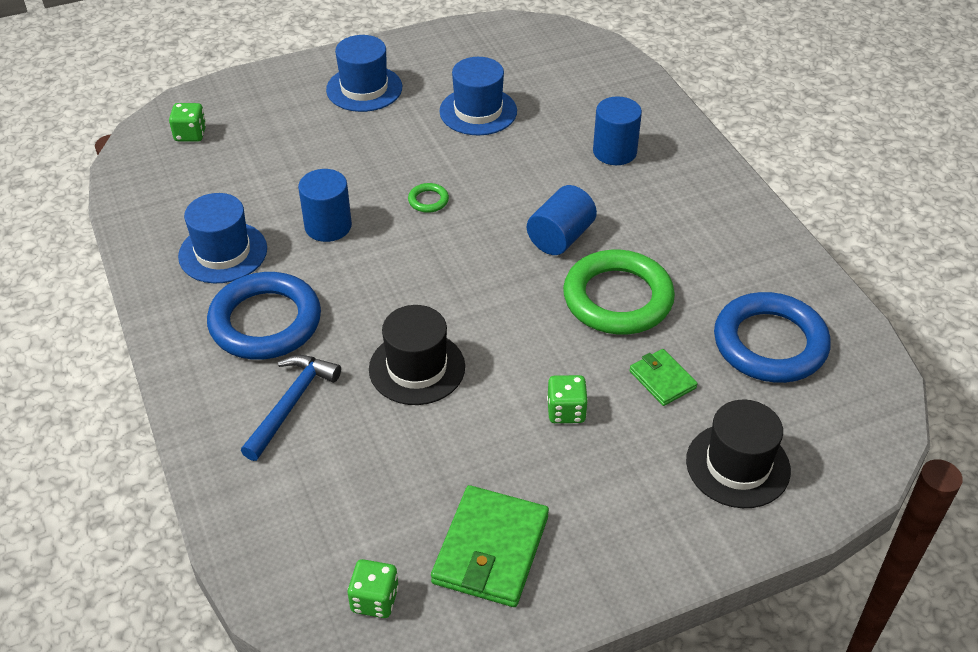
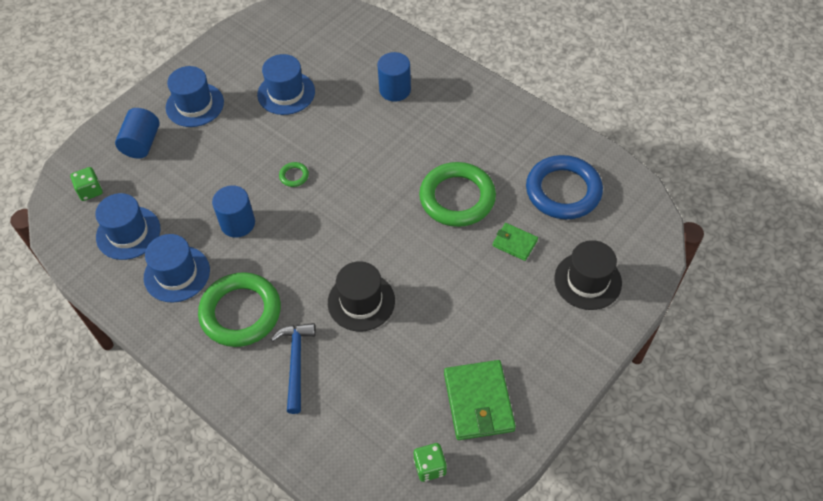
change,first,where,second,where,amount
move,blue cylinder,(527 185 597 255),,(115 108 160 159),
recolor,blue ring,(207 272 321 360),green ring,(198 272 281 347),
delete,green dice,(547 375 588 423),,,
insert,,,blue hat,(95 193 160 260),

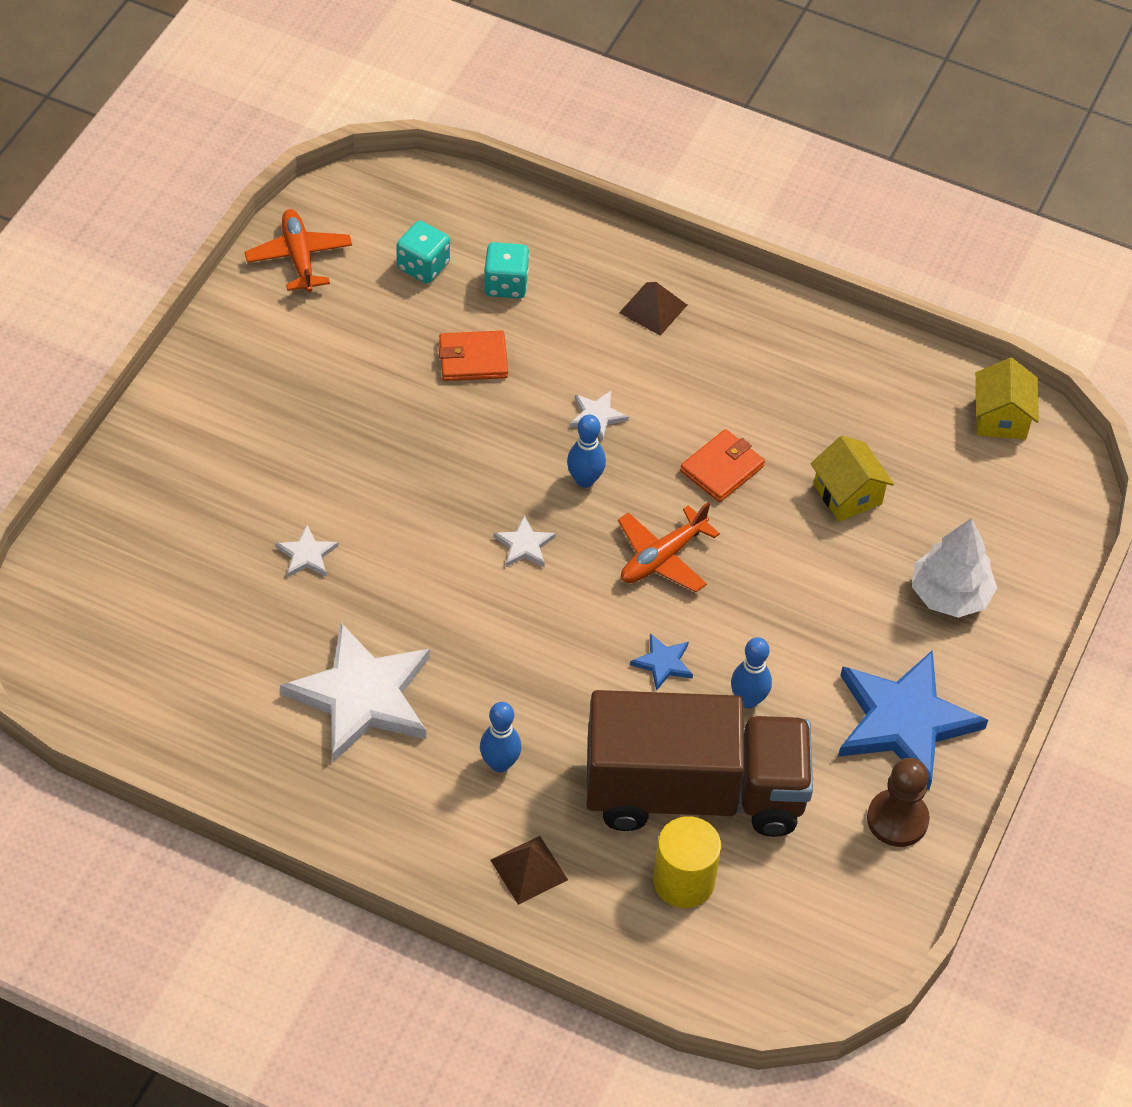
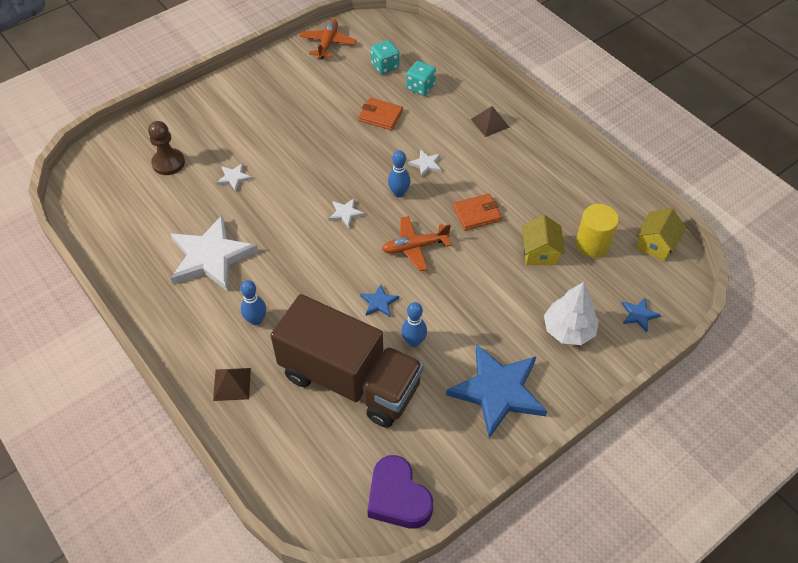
change,first,where,second,where,amount
move,brown pawn,(867 758 930 847),,(148 121 185 175),
move,yellow cylinder,(653 816 721 908),,(576 204 619 258),
insert,,,blue star,(622 298 661 332),
insert,,,purple heart,(367 455 433 529),

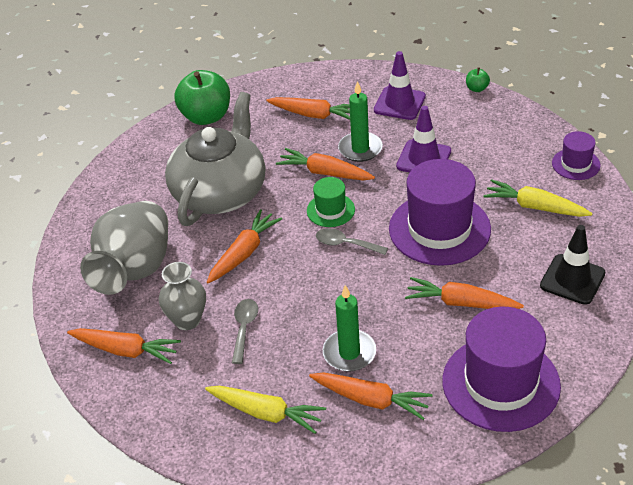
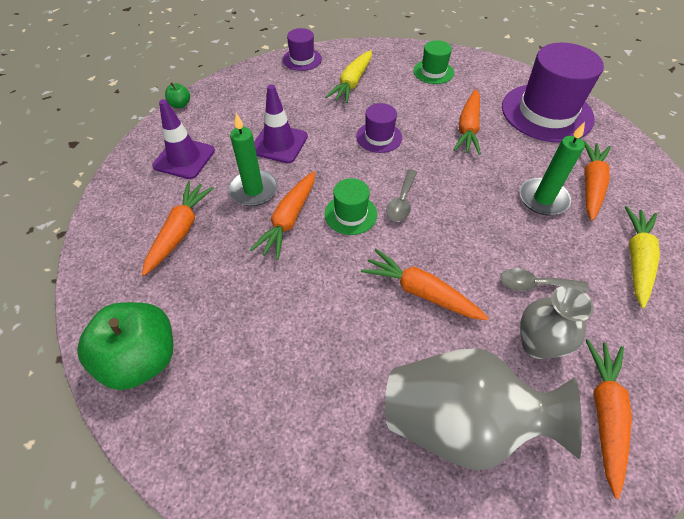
change,first,where,second,where,amount
delete,grey teapot,(165 92 266 226),,,
resize,purple hat,(389 159 491 266),,(356 103 402 153),x0.49
replace,black traffic cone,(540 225 605 305),green hat,(414 40 454 84),

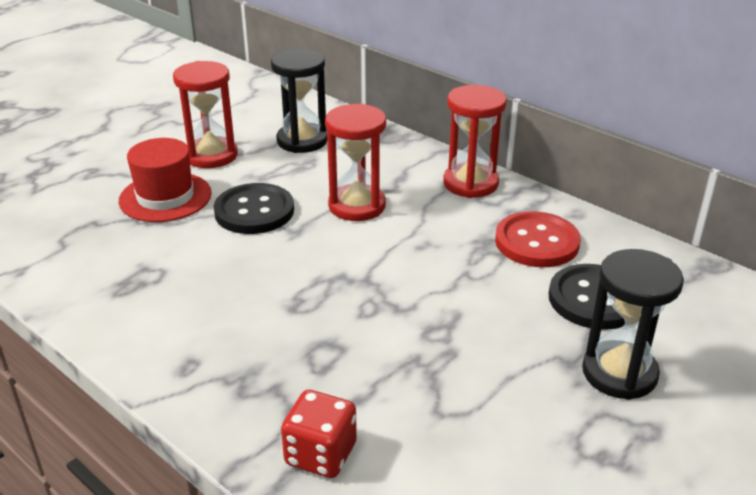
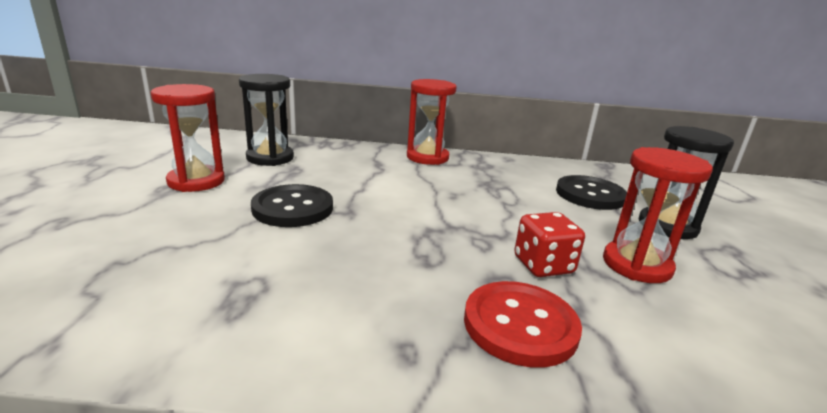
change,first,where,second,where,amount
move,red hourglass,(325 103 386 221),,(603 147 713 283),
delete,red hat,(119 138 212 222),,,
move,red button,(495 211 581 267),,(464 281 582 368),
move,red dice,(281 390 357 478),,(514 212 585 277),

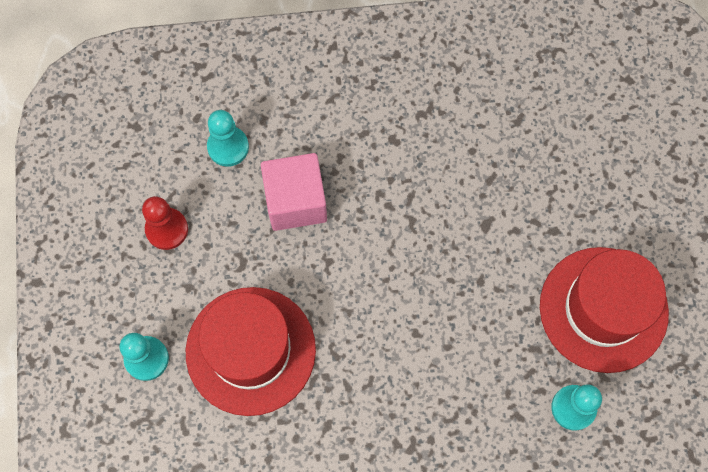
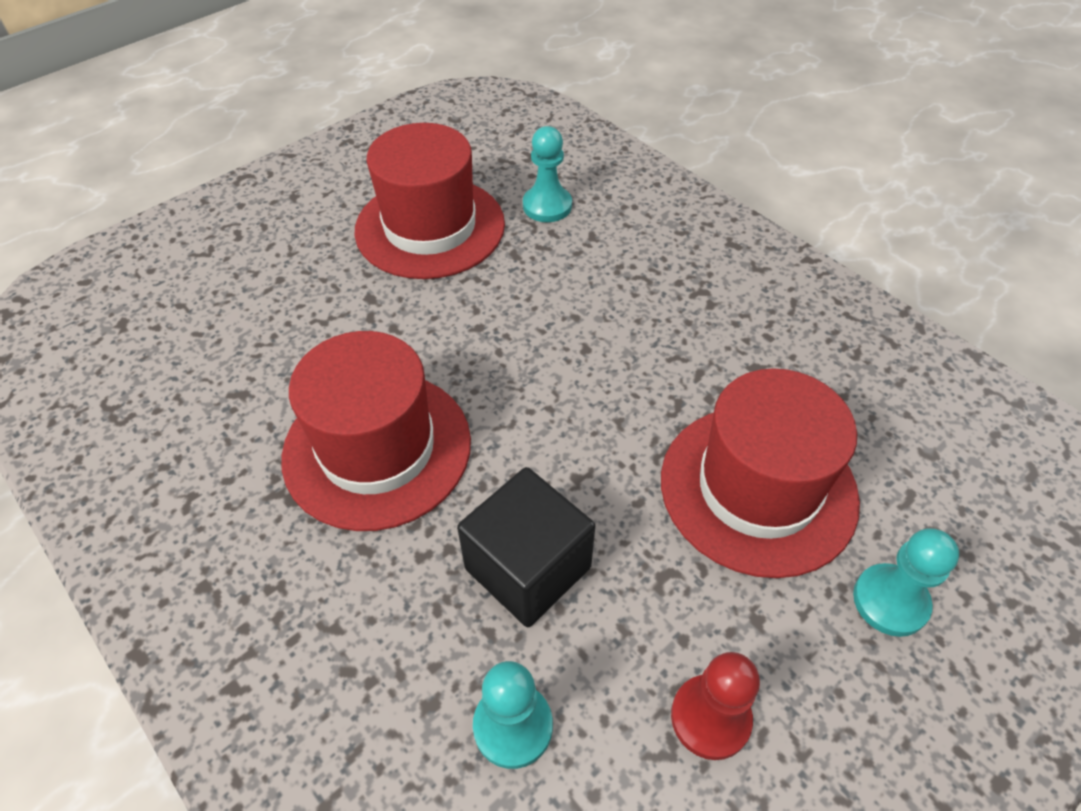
change,first,where,second,where,amount
recolor,pink cube,(261 153 327 231),black cube,(457 467 595 627),
insert,,,red hat,(281 331 471 531),

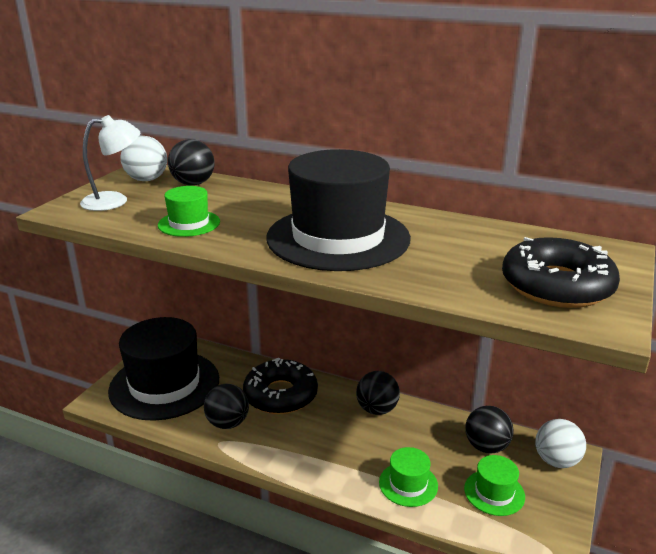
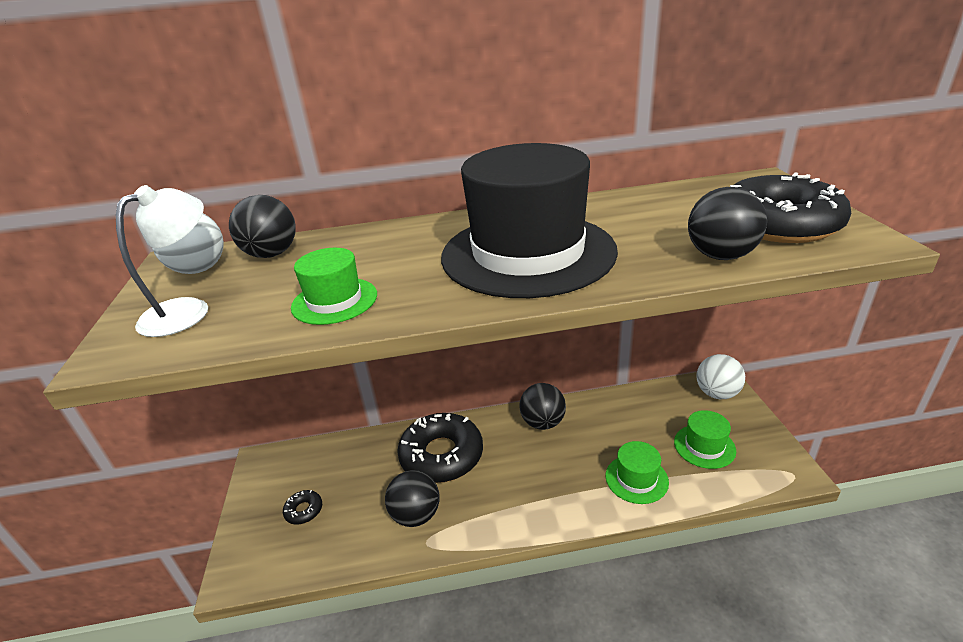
change,first,where,second,where,amount
replace,black hat,(108 317 219 421),black donut,(283 490 322 525),
move,black ball,(465 406 514 454),,(688 187 767 260),

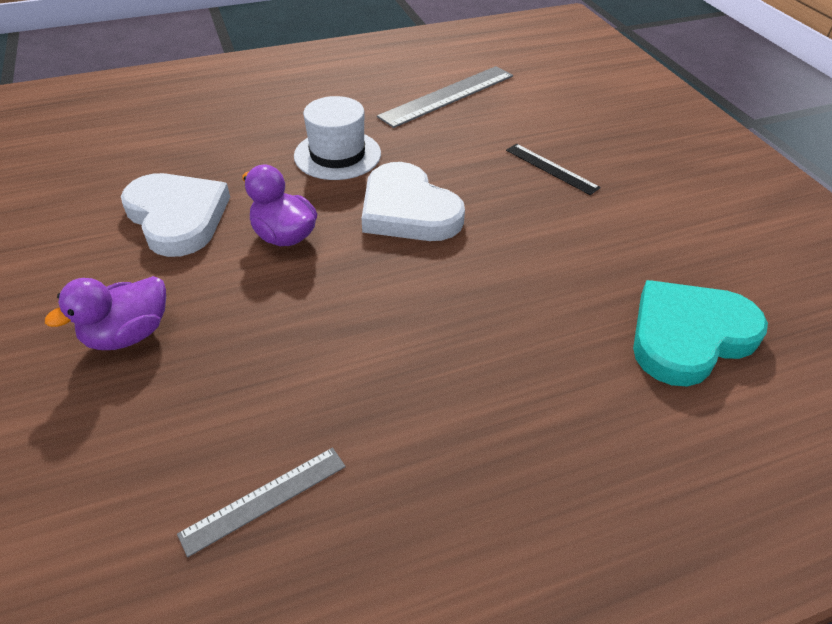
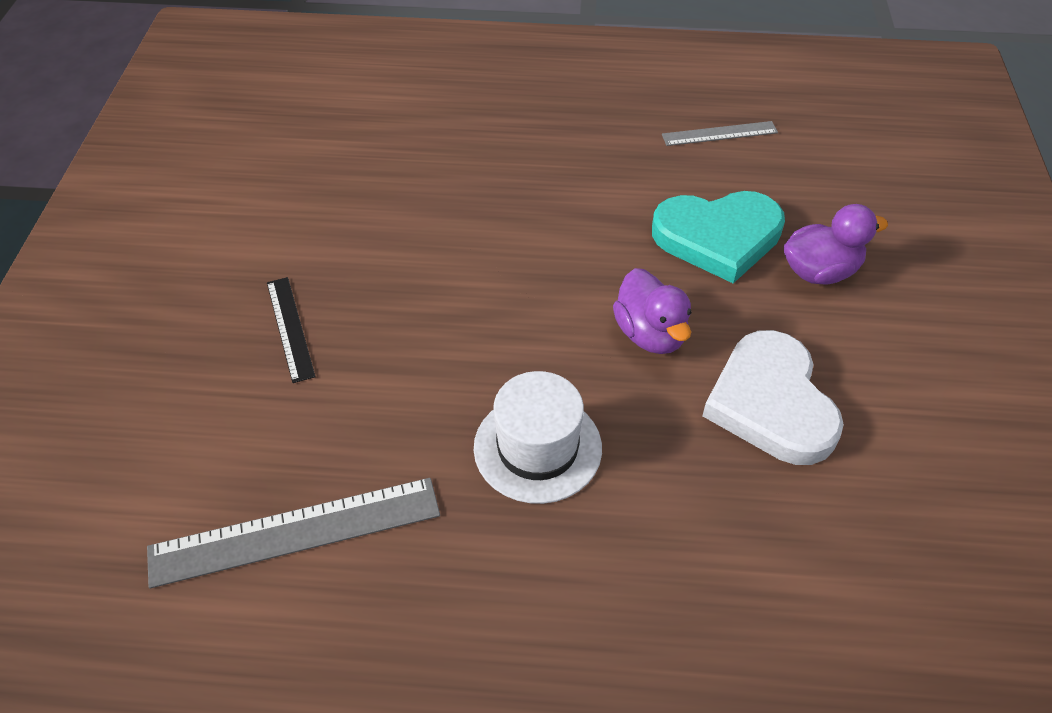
change,first,where,second,where,amount
delete,white heart,(361 162 465 241),,,
move,turquoise heart,(633 280 768 387),,(652 191 785 283),

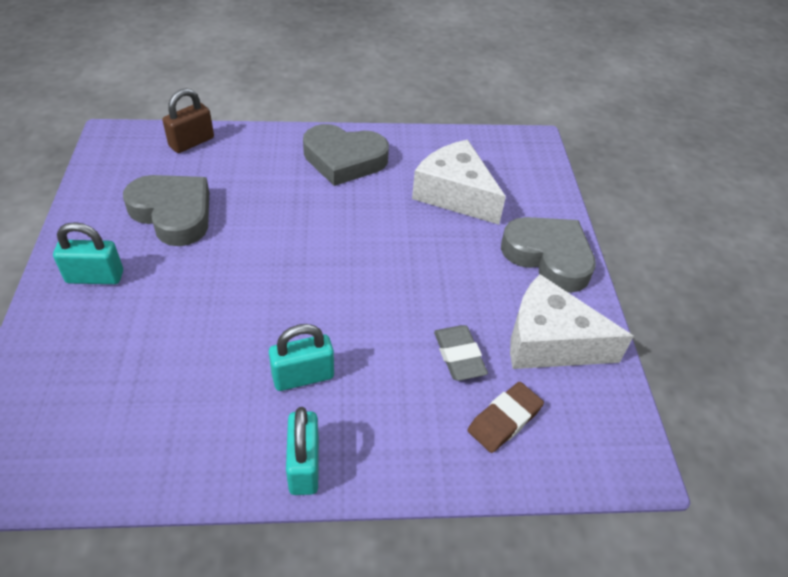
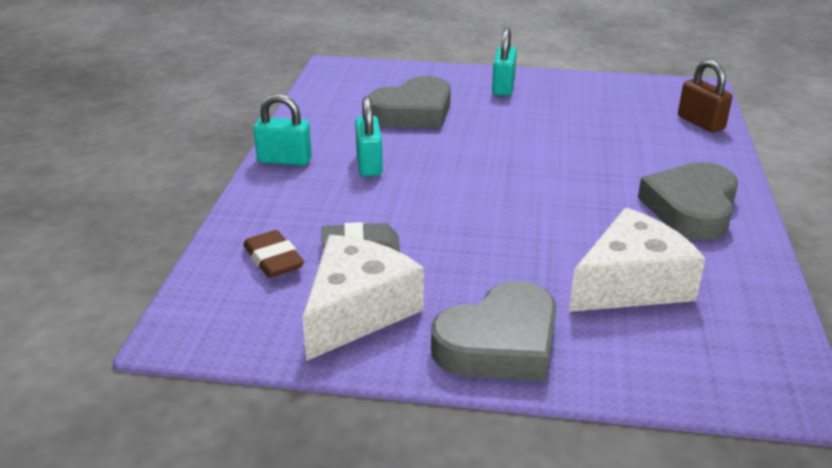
change,first,where,second,where,amount
move,grey heart,(123 175 209 246),,(368 76 451 128),

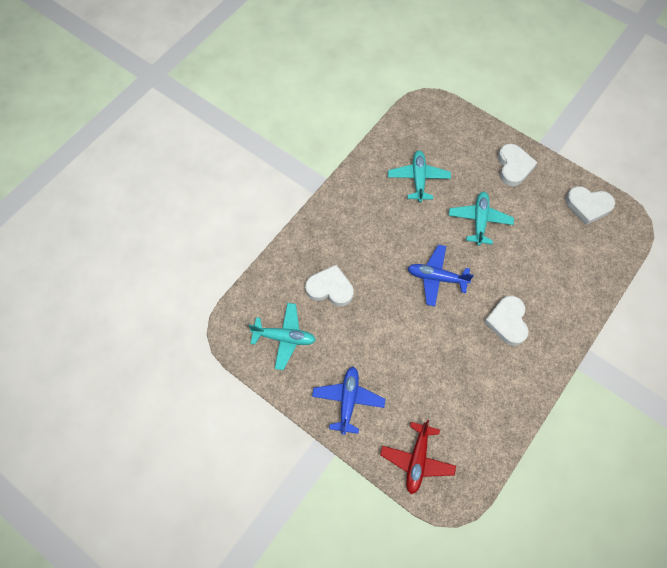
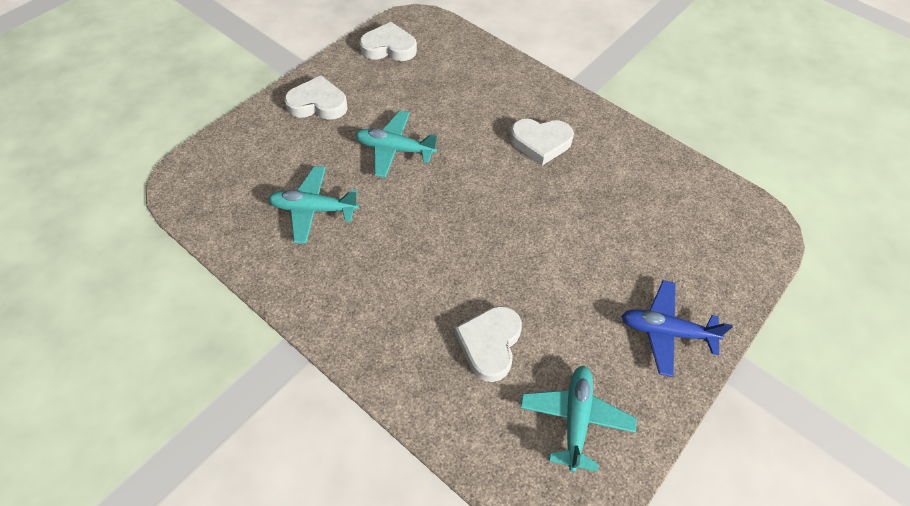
change,first,where,second,where,amount
rotate,white heart,(566 186 615 225),,(360 22 417 61),105 degrees counterclockwise
delete,blue plane,(408 245 474 306),,,
delete,red plane,(380 420 456 494),,,

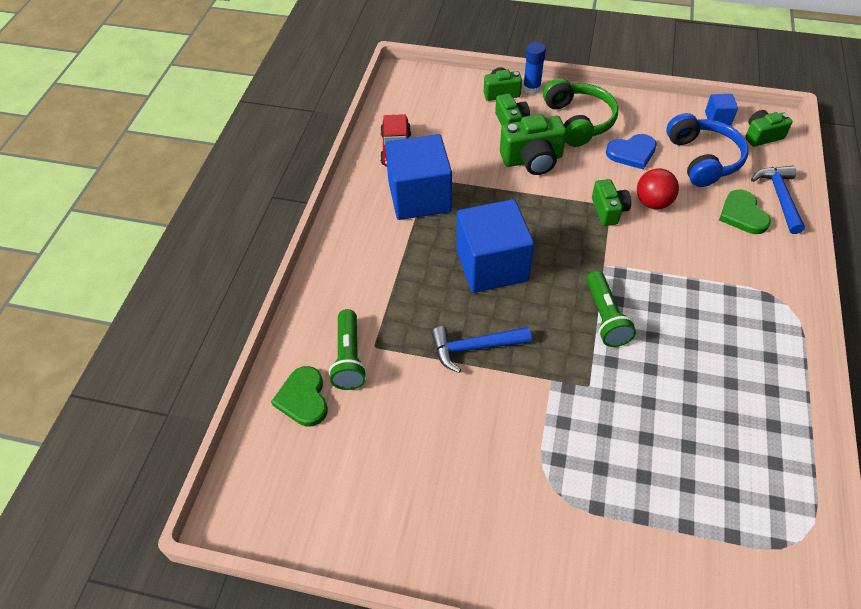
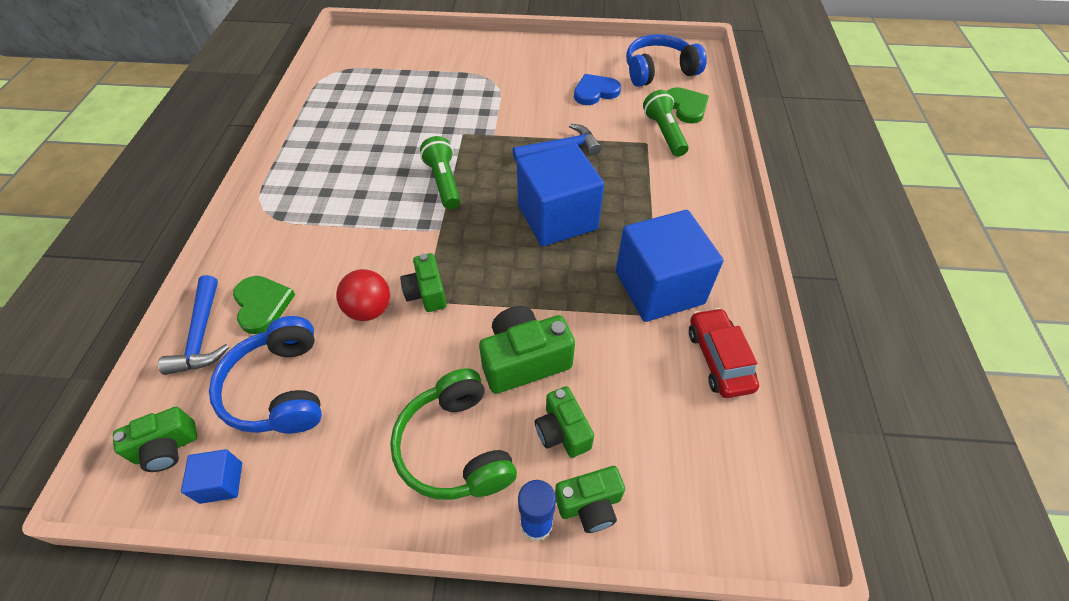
change,first,where,second,where,amount
move,blue heart,(606 134 657 169),,(574 74 621 105),
insert,,,blue headphones,(626 34 707 87),

